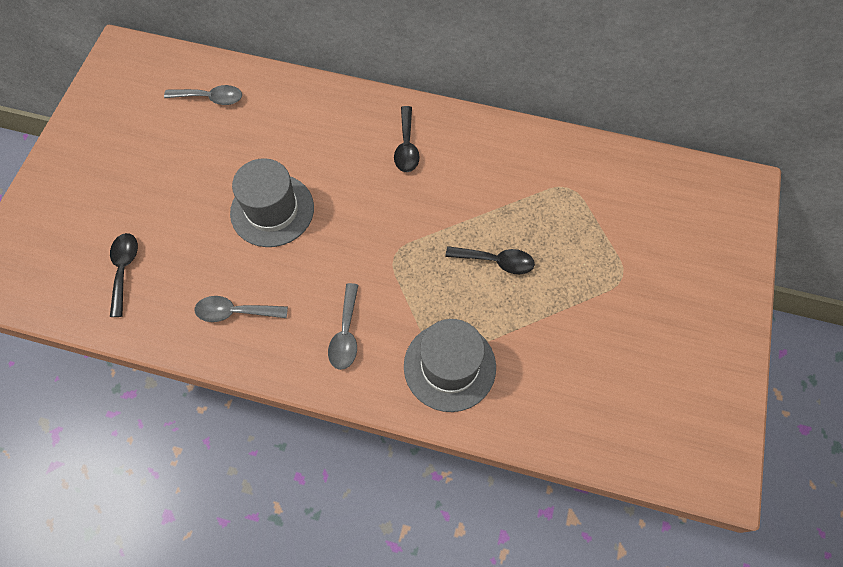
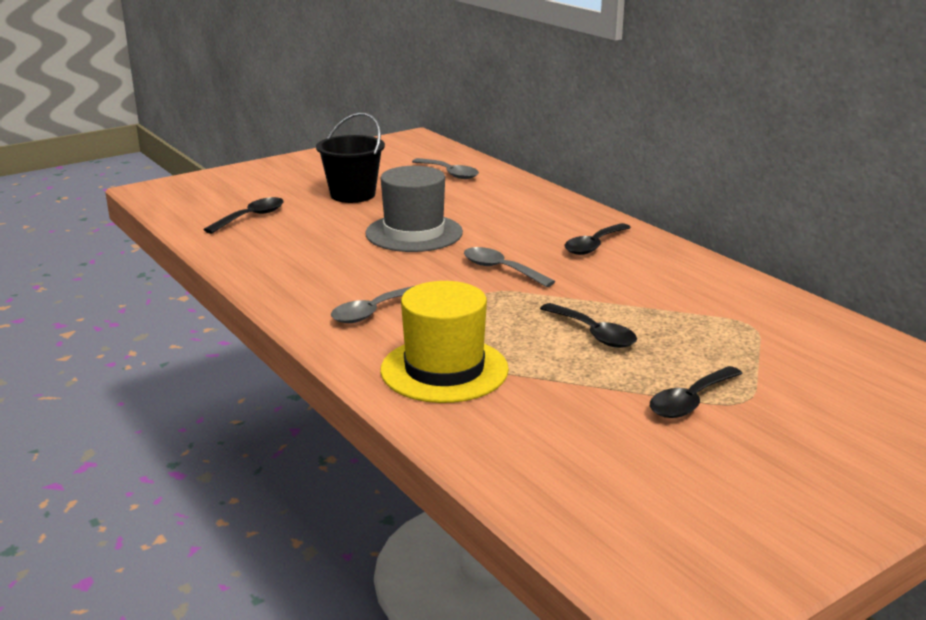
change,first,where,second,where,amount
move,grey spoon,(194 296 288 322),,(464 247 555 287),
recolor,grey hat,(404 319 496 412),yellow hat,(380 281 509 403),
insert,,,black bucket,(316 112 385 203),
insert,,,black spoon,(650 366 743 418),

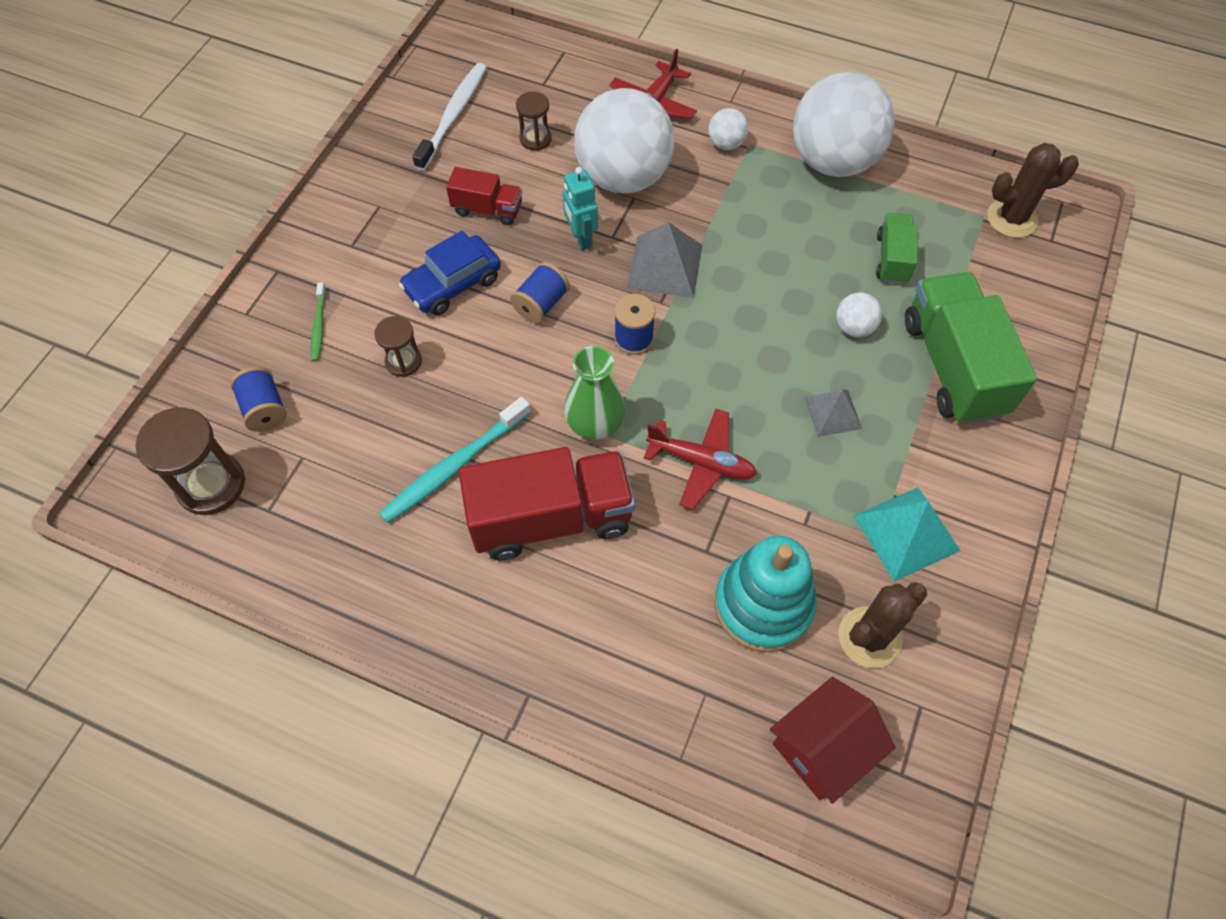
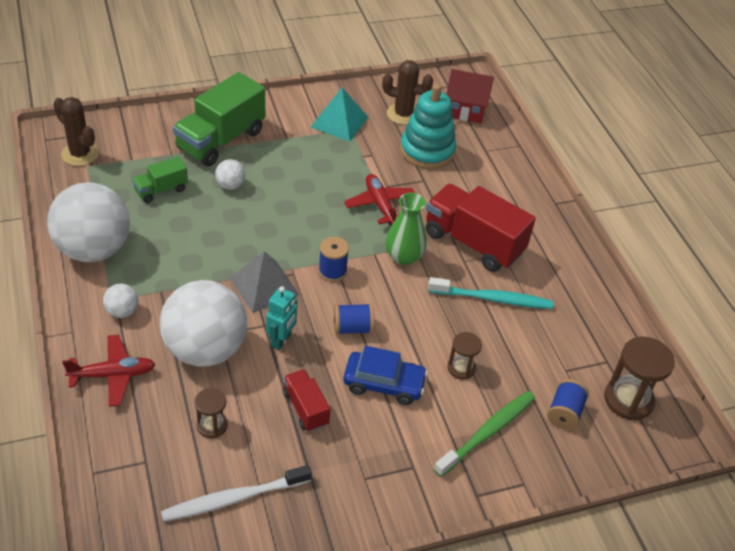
change,first,where,second,where,amount
resize,green toothbrush,(311 282 326 362),,(434 391 535 477),x1.89
delete,grey pyramid,(804 389 862 437),,,

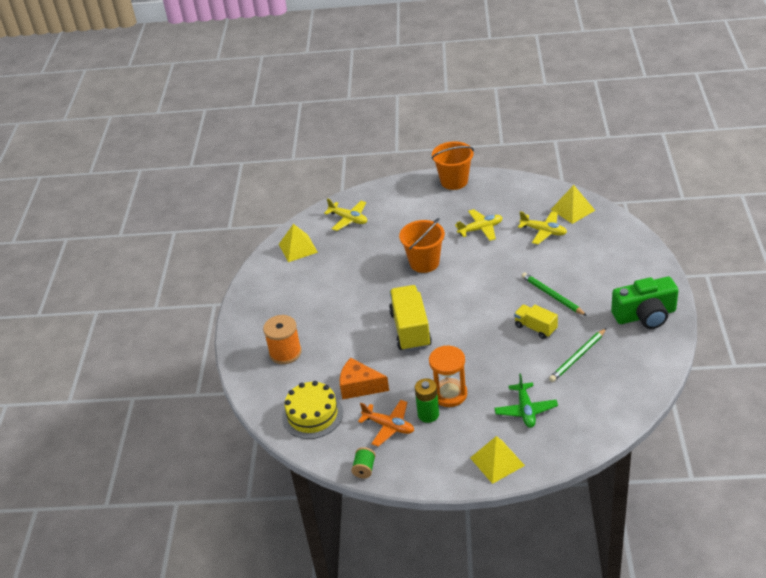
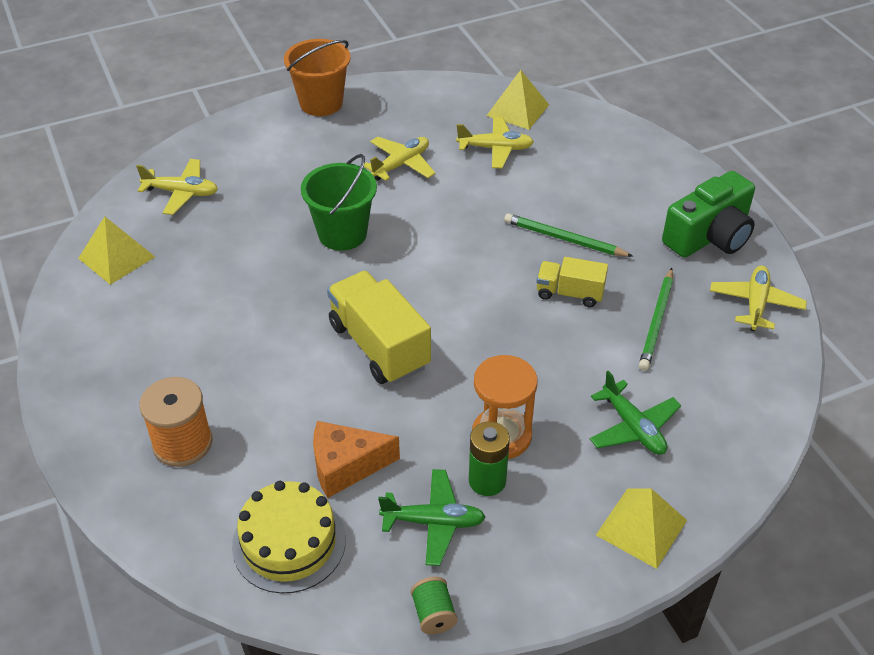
change,first,where,second,where,amount
recolor,orange bucket,(399 218 445 273),green bucket,(301 154 377 251),
recolor,orange plane,(358 400 414 447),green plane,(378 469 486 566),
insert,,,yellow plane,(710 266 807 331),

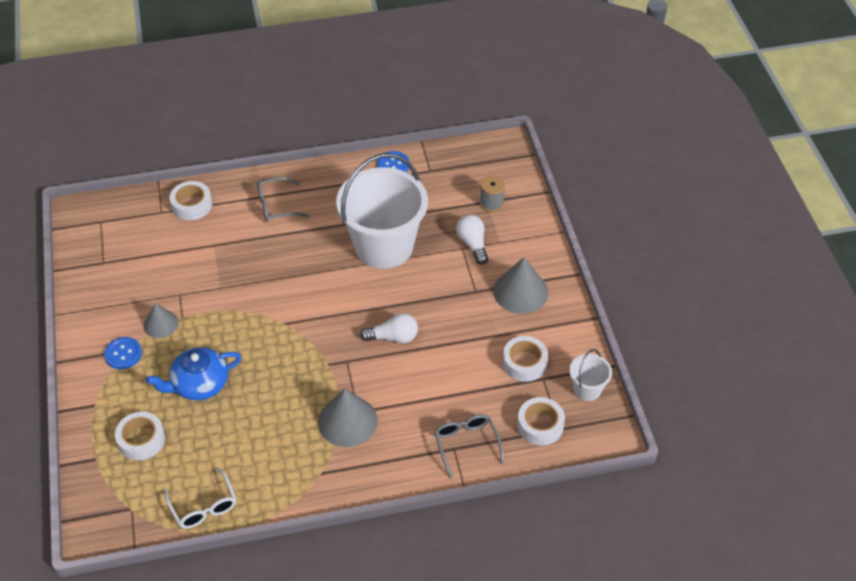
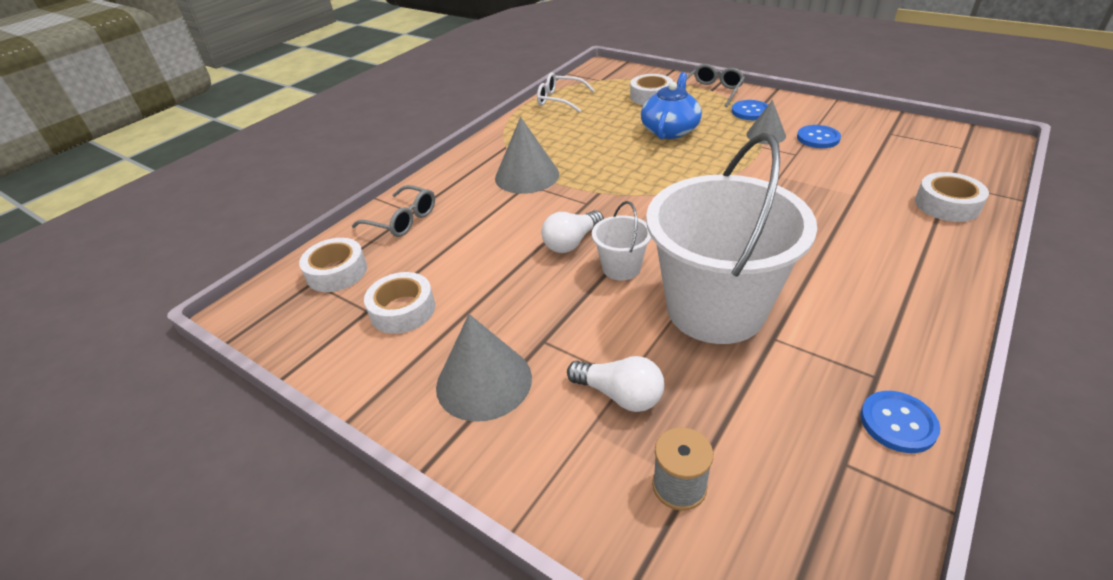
change,first,where,second,where,amount
move,grey glasses,(257 177 310 222),,(686 64 745 107),
move,white bucket,(569 349 612 401),,(592 201 651 280),
insert,,,blue button,(797 125 841 148),

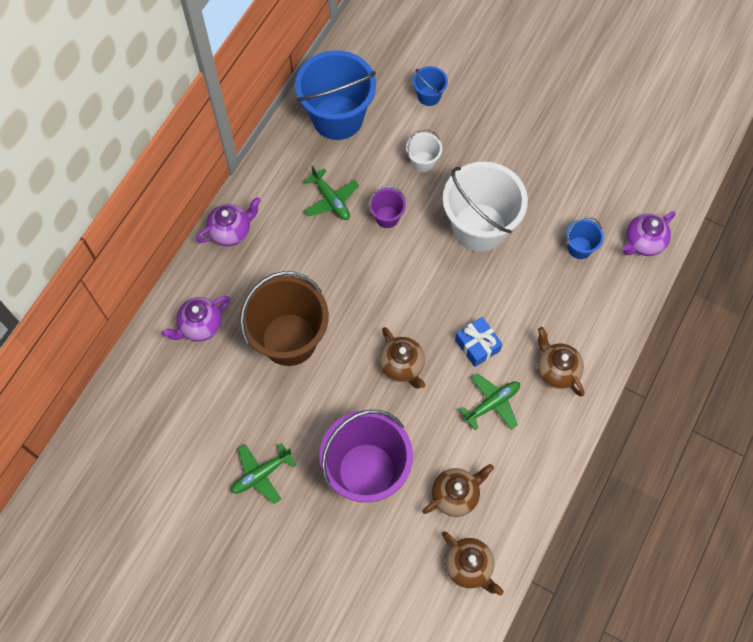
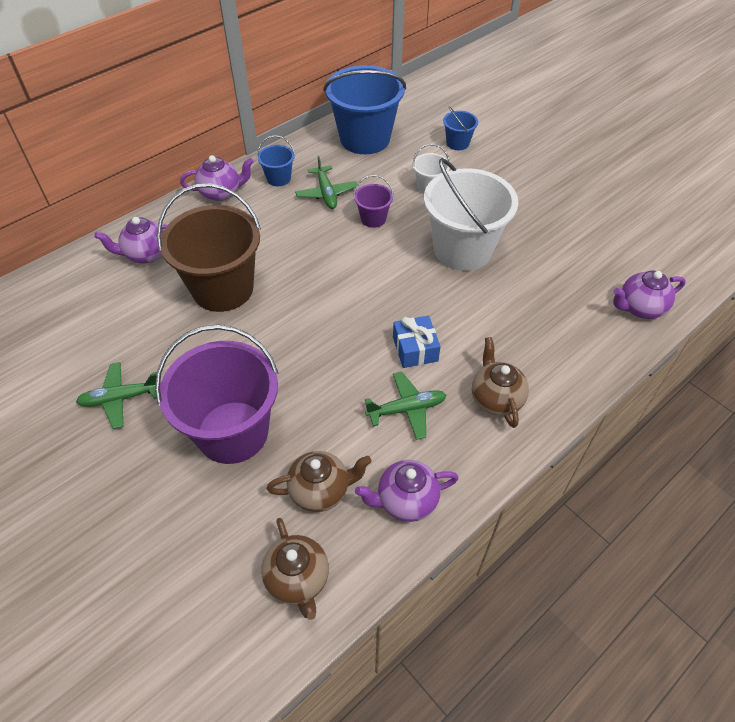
change,first,where,second,where,amount
move,blue bucket,(566 217 604 259),,(257 135 295 186),
delete,brown teapot,(379 327 425 389),,,
insert,,,purple teapot,(355 460 459 522),

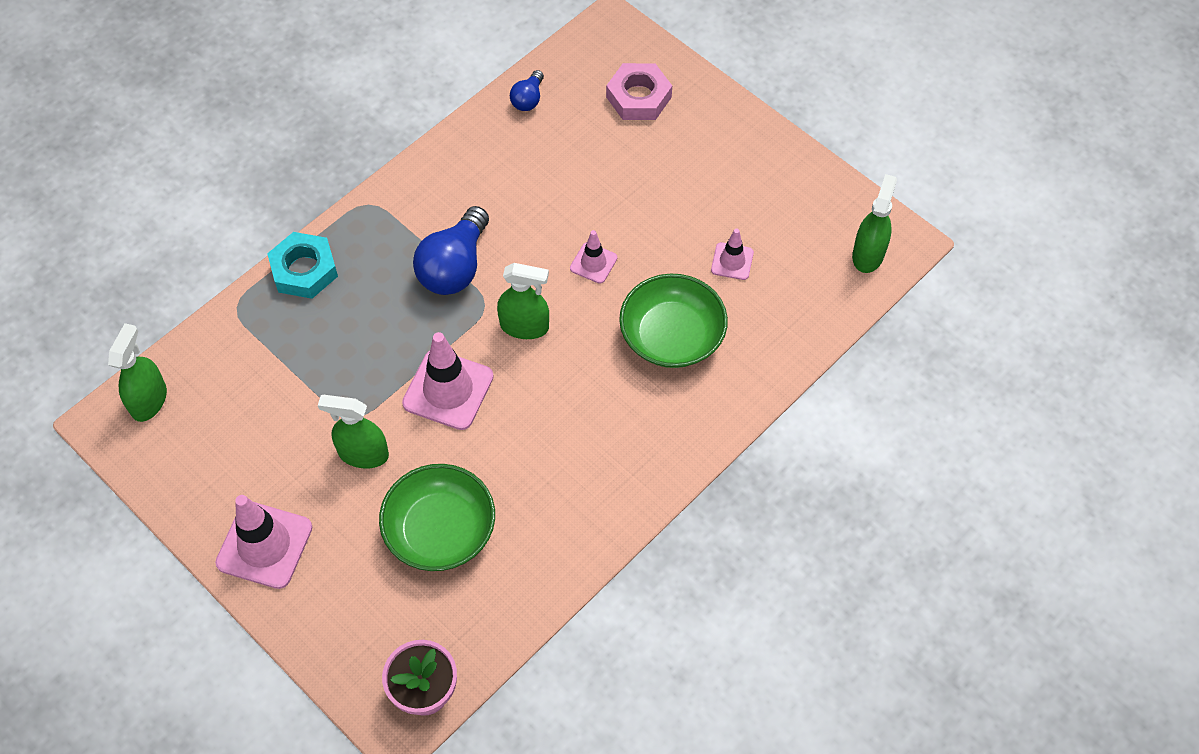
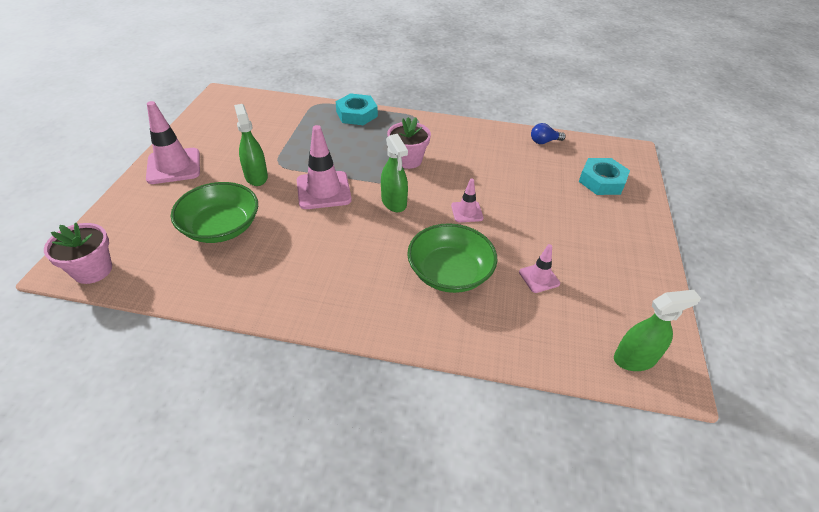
change,first,where,second,where,amount
recolor,pink nut,(606 63 672 120),turquoise nut,(579 158 630 195),
replace,blue light bulb,(413 206 489 295),pink flower pot,(387 117 431 169),
delete,green spray bottle,(108 323 167 422),,,

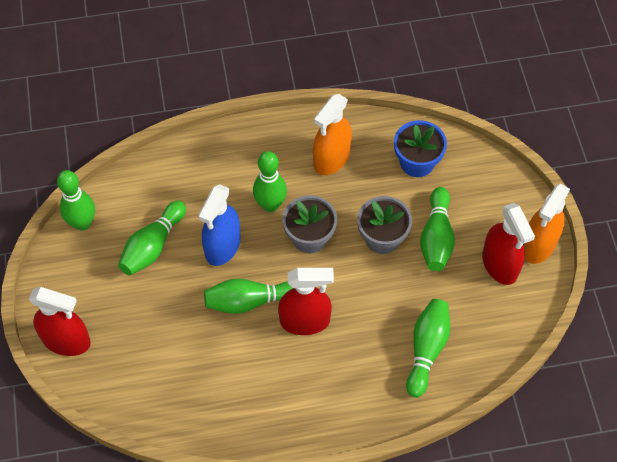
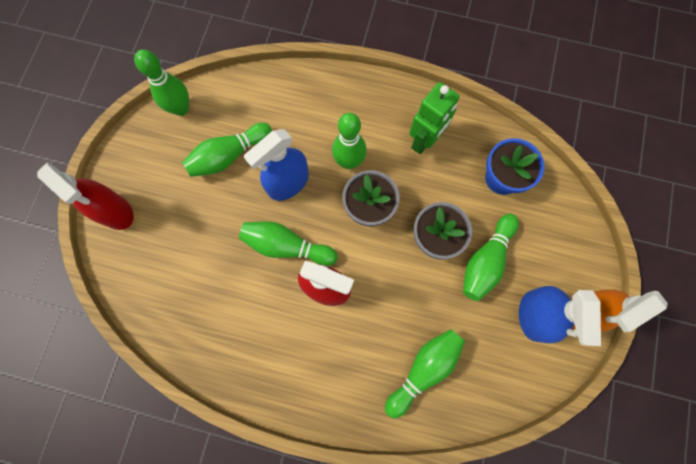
change,first,where,second,where,amount
replace,orange spray bottle,(313 94 352 175),green robot,(409 82 459 154),
recolor,red spray bottle,(482 203 535 285),blue spray bottle,(519 286 601 346),

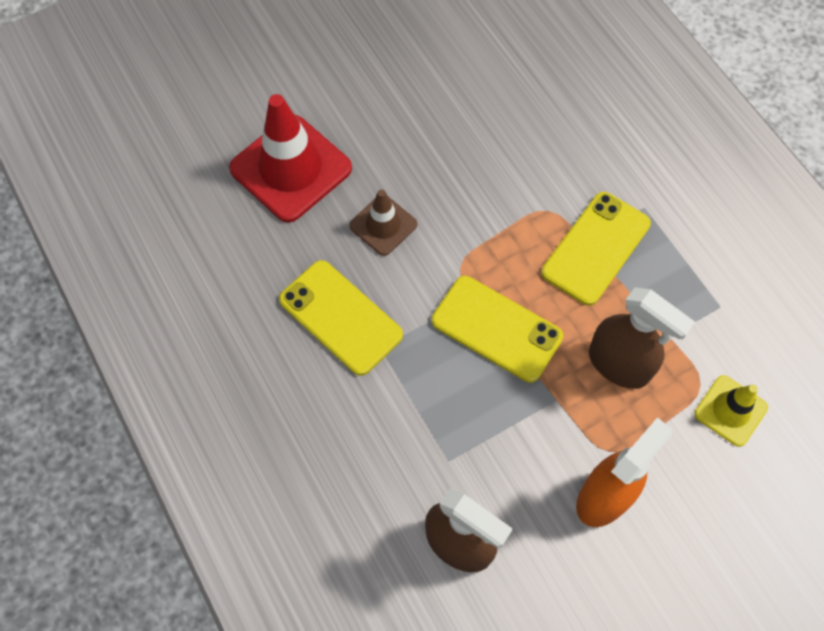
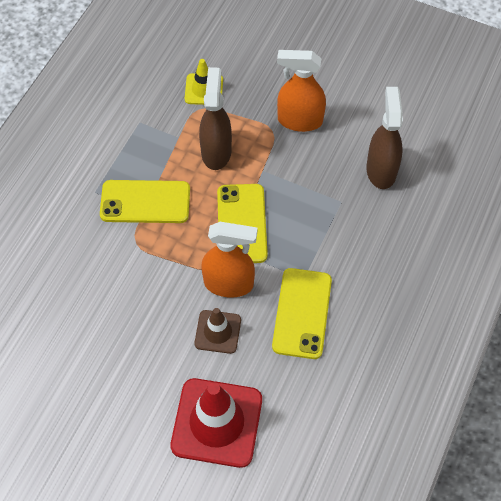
change,first,where,second,where,amount
insert,,,orange spray bottle,(202 222 257 298),

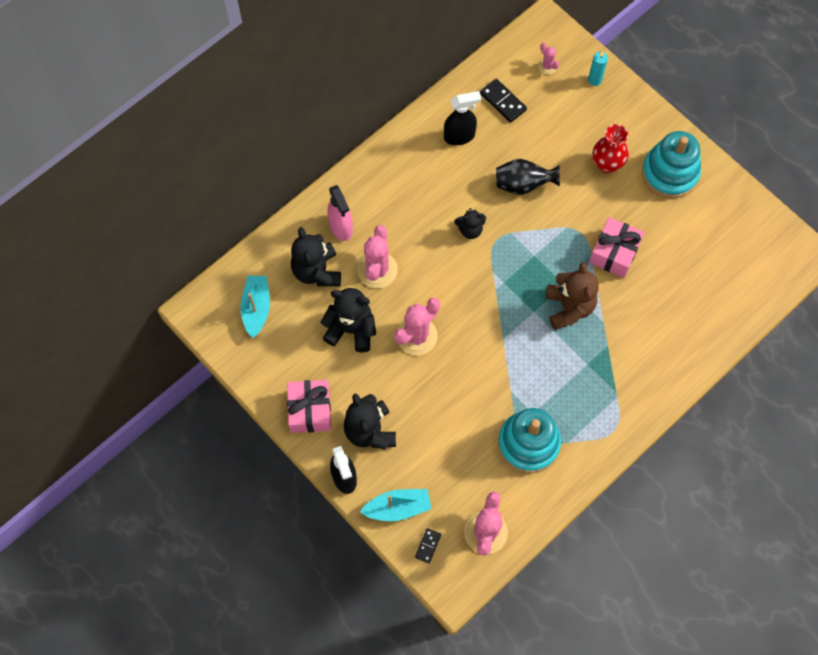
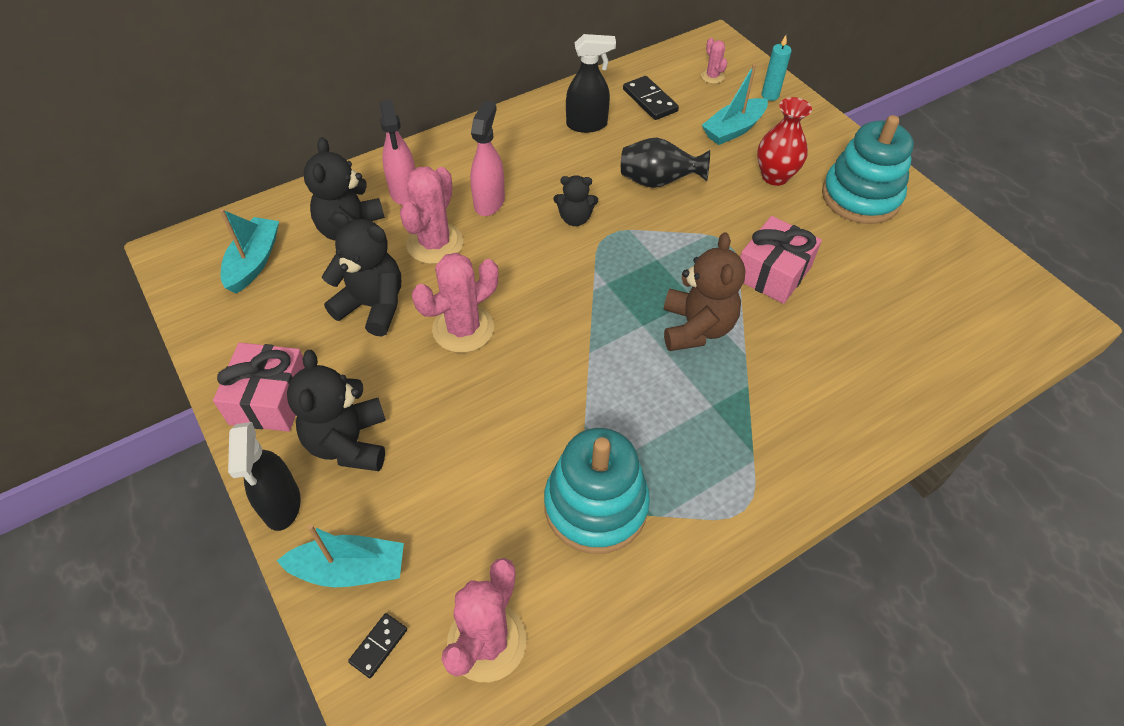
change,first,where,second,where,amount
insert,,,turquoise boat,(702 63 768 145),
insert,,,pink spray bottle,(470 101 505 216),

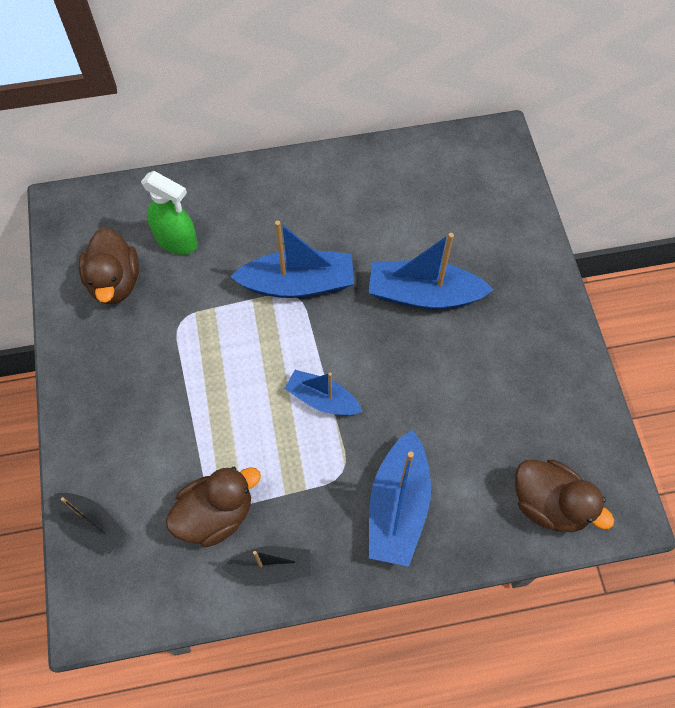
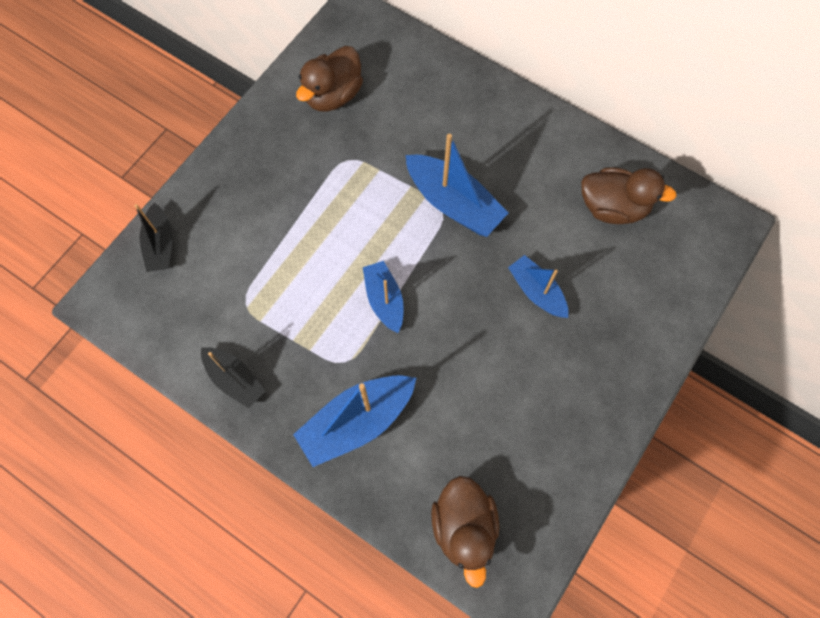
change,first,where,second,where,amount
delete,green spray bottle,(141 171 198 255),,,
resize,blue boat,(369 233 494 309),,(508 255 568 318),x0.62
move,brown duck,(166 467 261 547),,(581 167 677 224),

